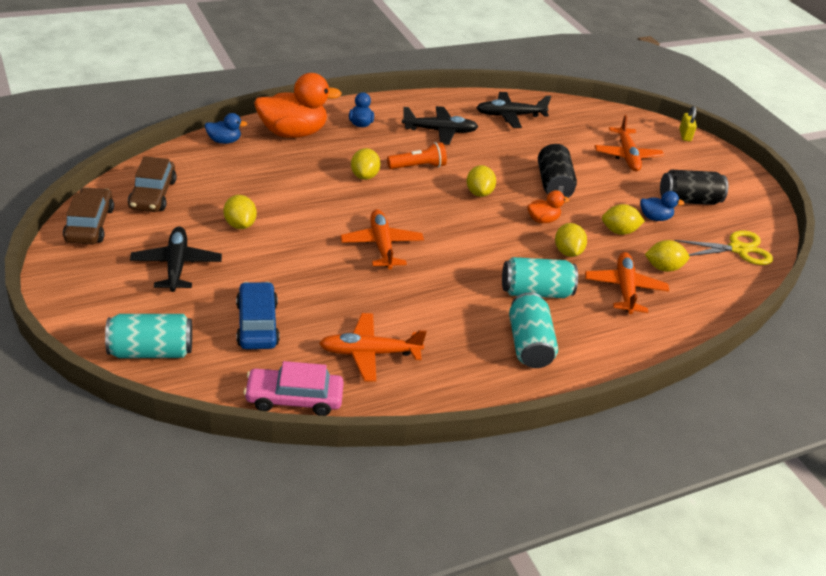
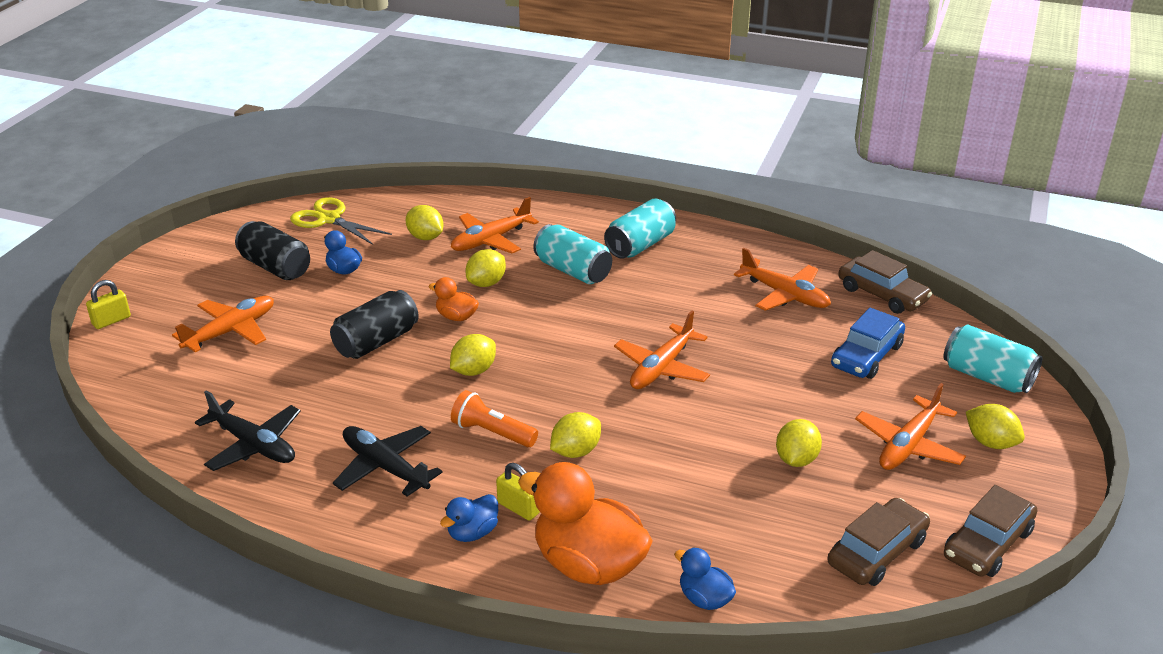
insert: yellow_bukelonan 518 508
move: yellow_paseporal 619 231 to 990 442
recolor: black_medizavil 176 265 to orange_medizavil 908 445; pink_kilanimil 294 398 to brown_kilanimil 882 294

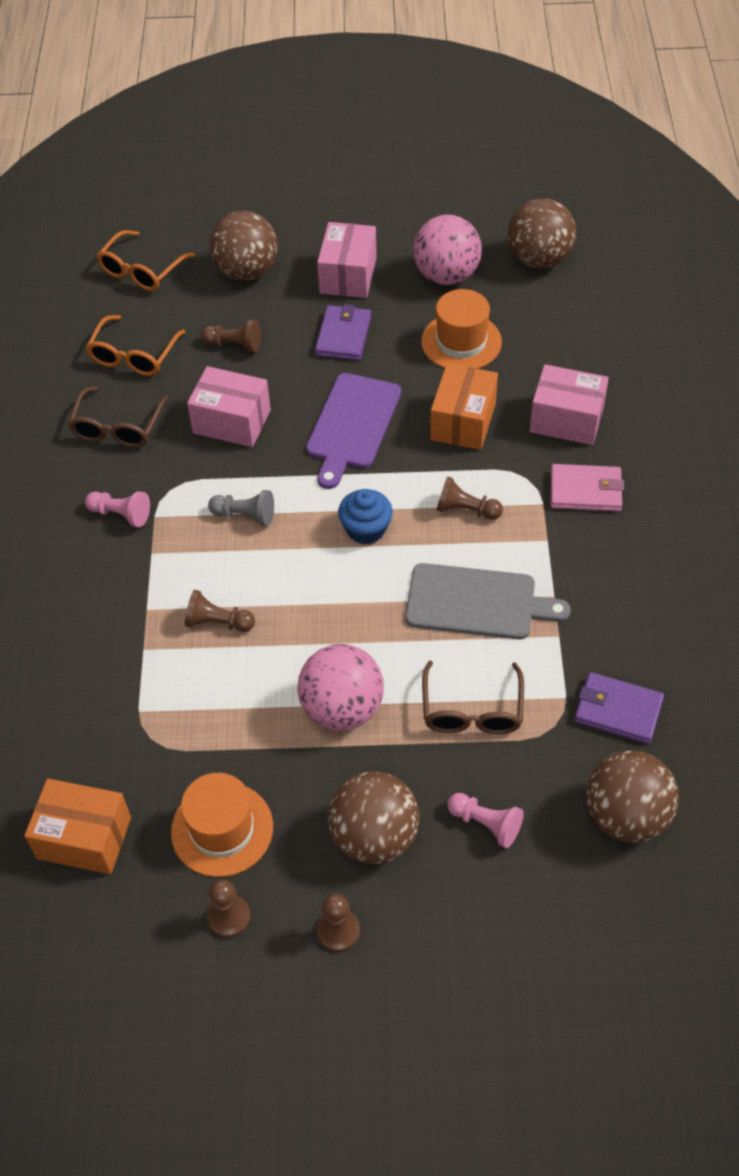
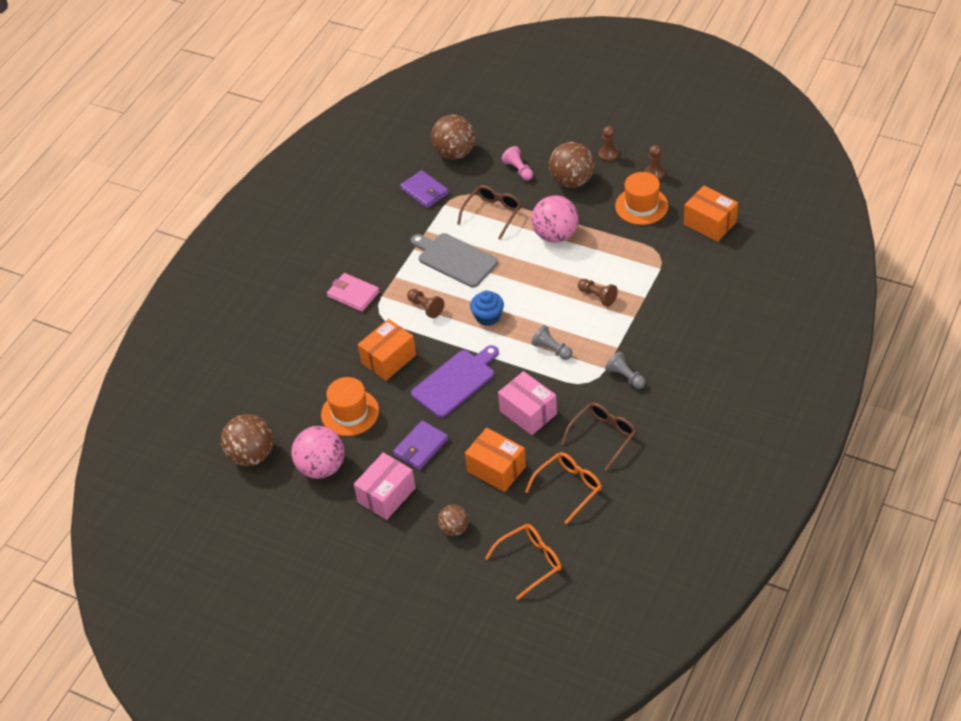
delete: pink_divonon 566 420
replace: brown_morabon 234 345 to orange_divonon 496 469
recolor: pink_morabon 121 514 to grey_morabon 625 377
resize: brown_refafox 247 271 = 454 528 x0.57

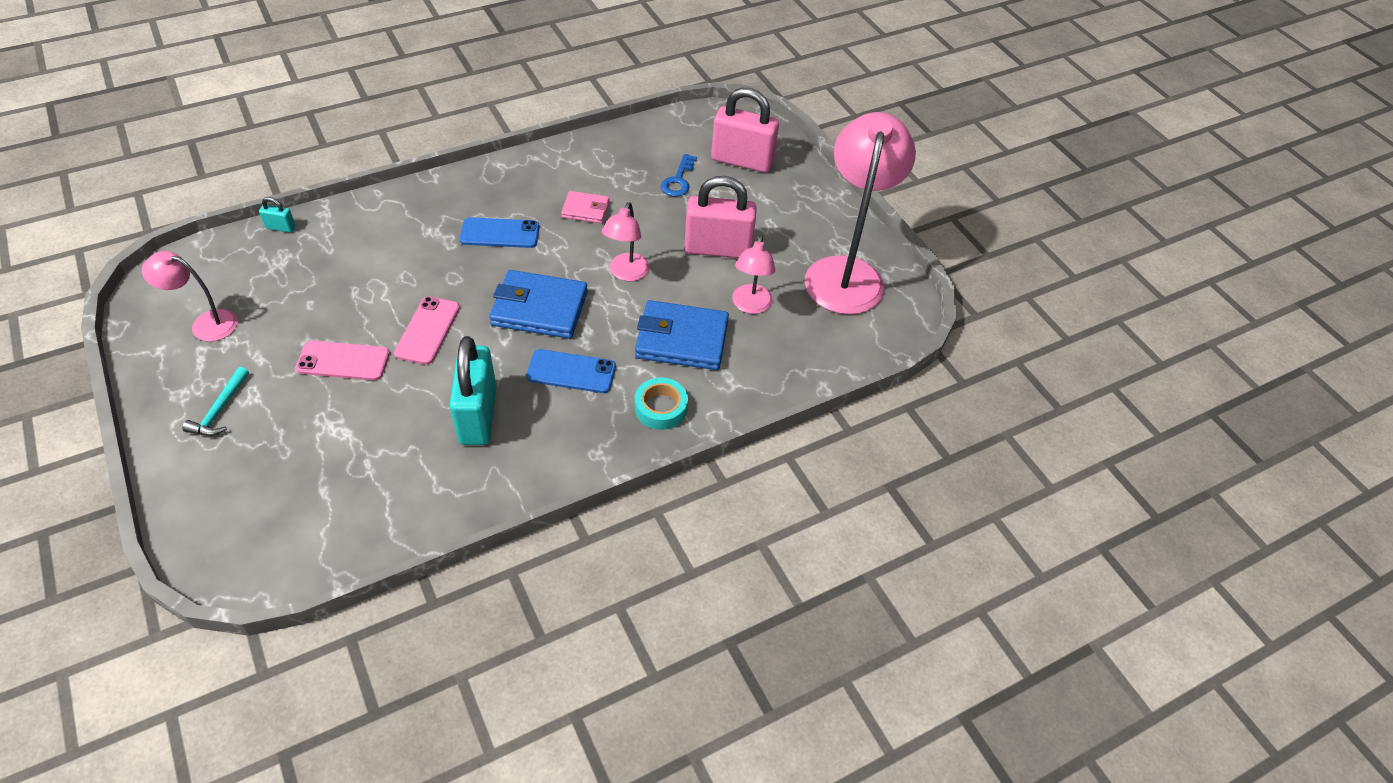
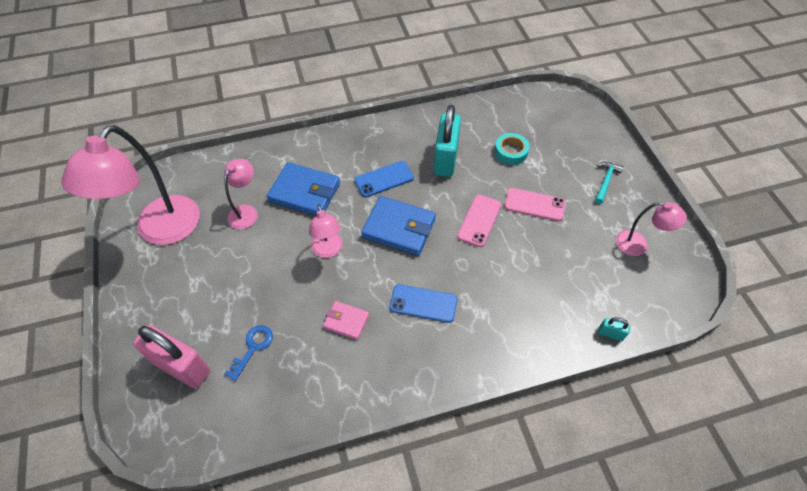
delete: pink_bukelonan 717 249
move: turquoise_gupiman 660 408 to 511 152
rotate: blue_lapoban 571 372 = 384 179 45 degrees counterclockwise; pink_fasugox 626 273 = 328 250 135 degrees clockwise

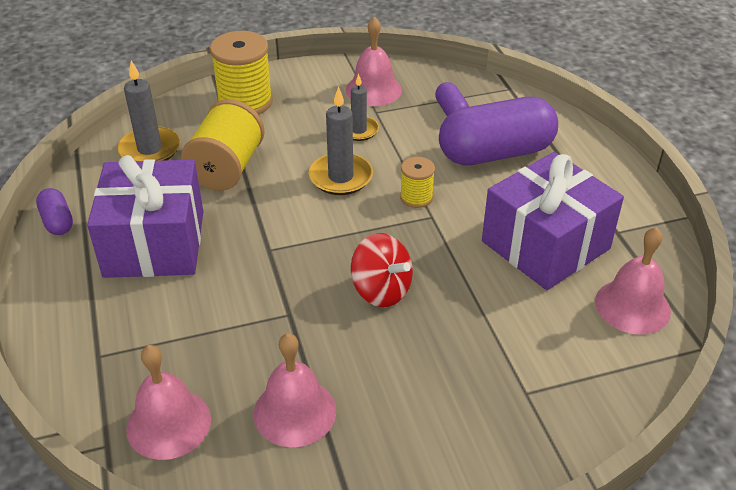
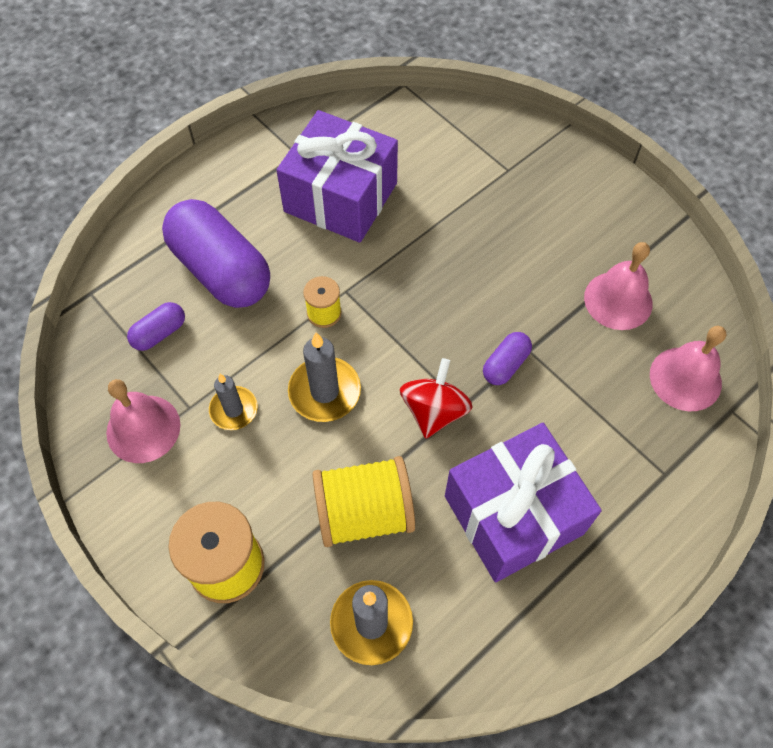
delete: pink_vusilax 632 306
move: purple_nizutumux 57 221 to 505 365; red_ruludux 381 290 to 434 411

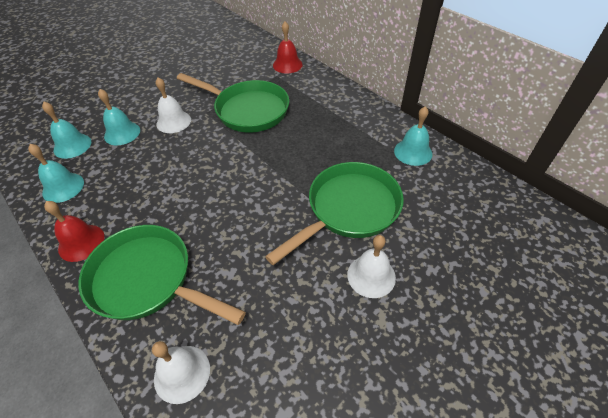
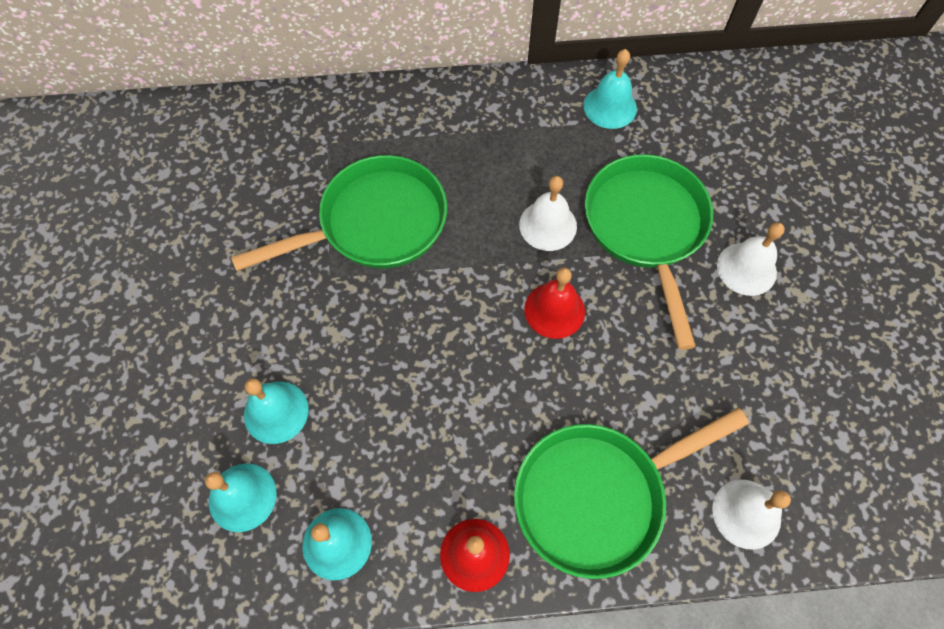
move: white_vusilax 173 121 to 548 225; red_vusilax 287 65 to 554 310

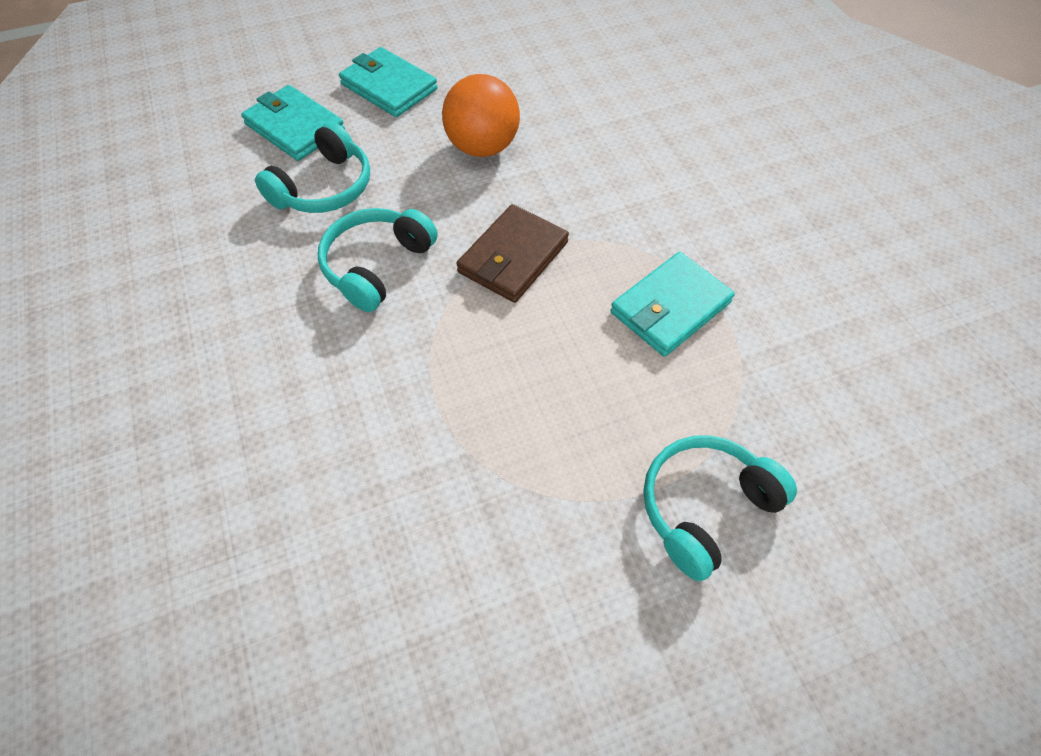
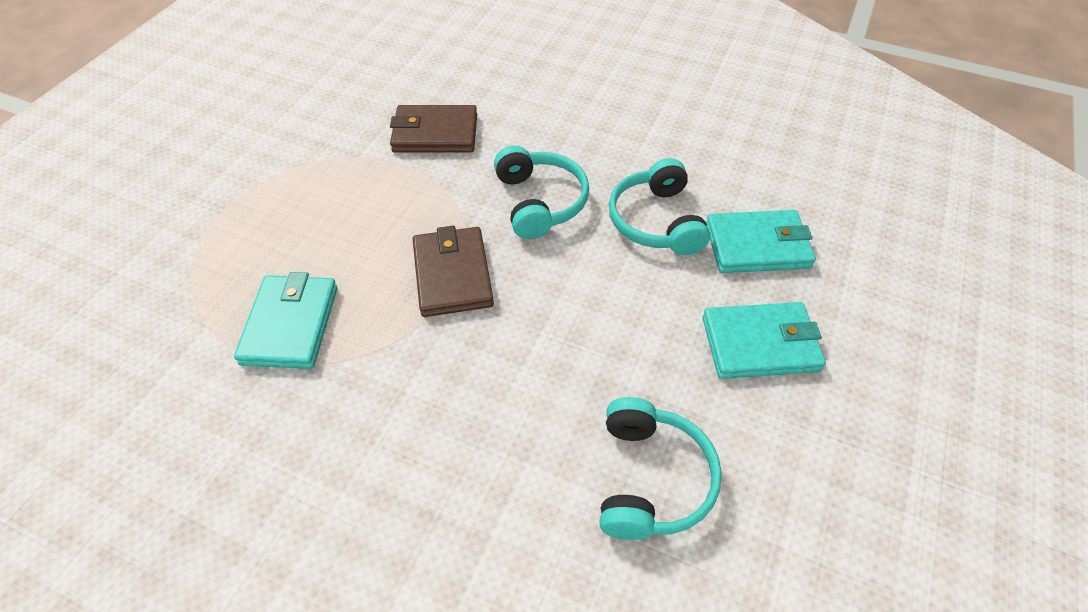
delete: orange_refafox 482 147
insert: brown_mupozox 435 133
move: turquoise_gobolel 705 507 to 651 479

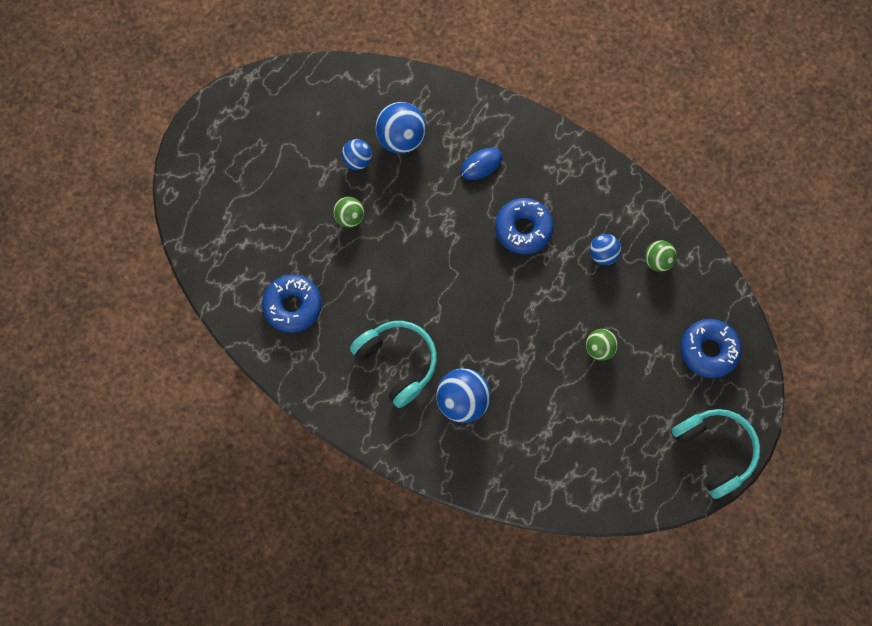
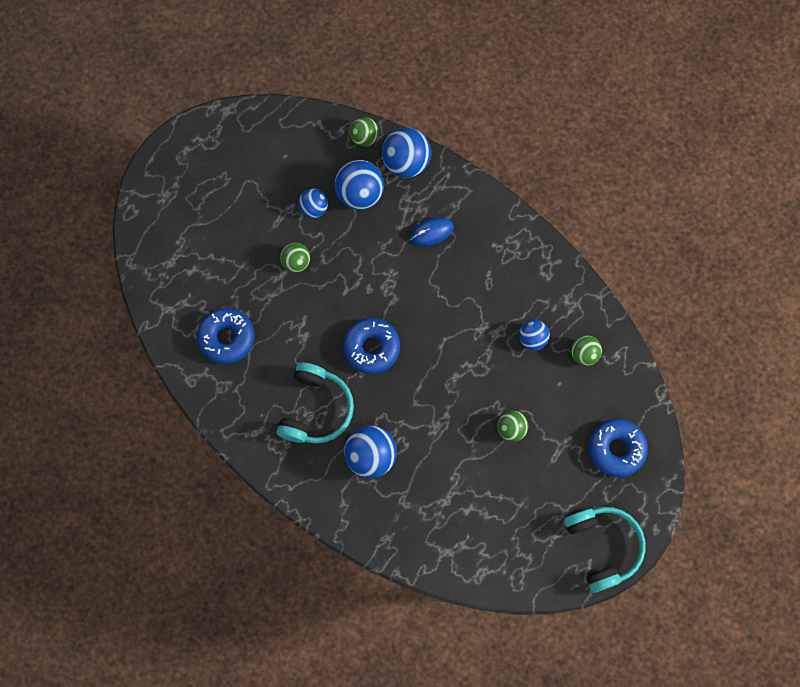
insert: green_refafox 364 137; blue_refafox 406 162
move: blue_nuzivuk 523 228 to 371 347
rotate: turquoise_gobolel 397 362 = 316 409 45 degrees clockwise

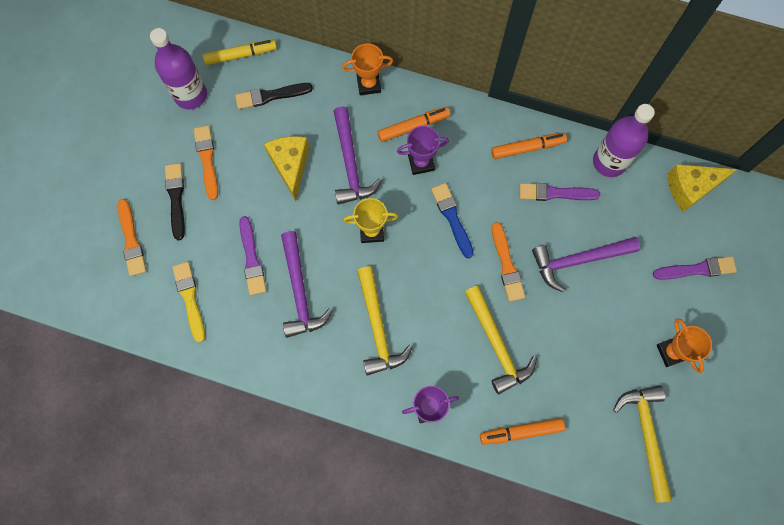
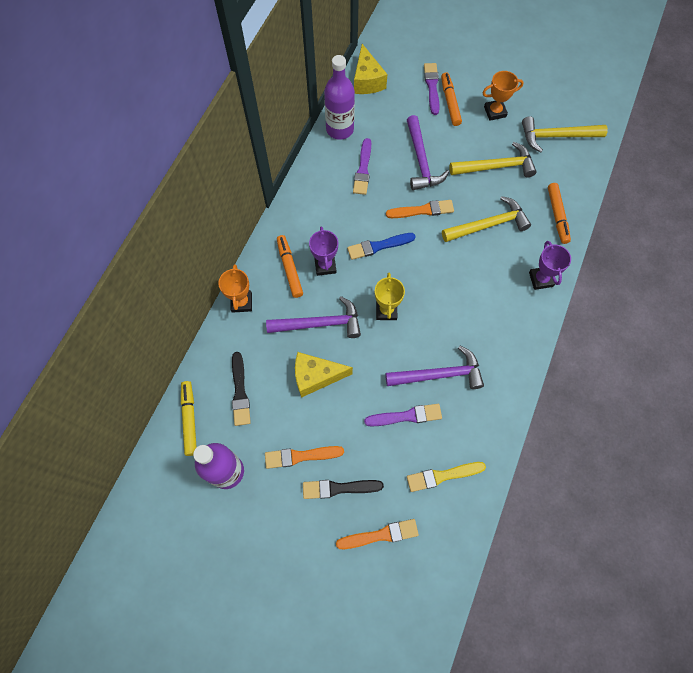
move: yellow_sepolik 378 327 to 496 166; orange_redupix 527 148 to 450 102

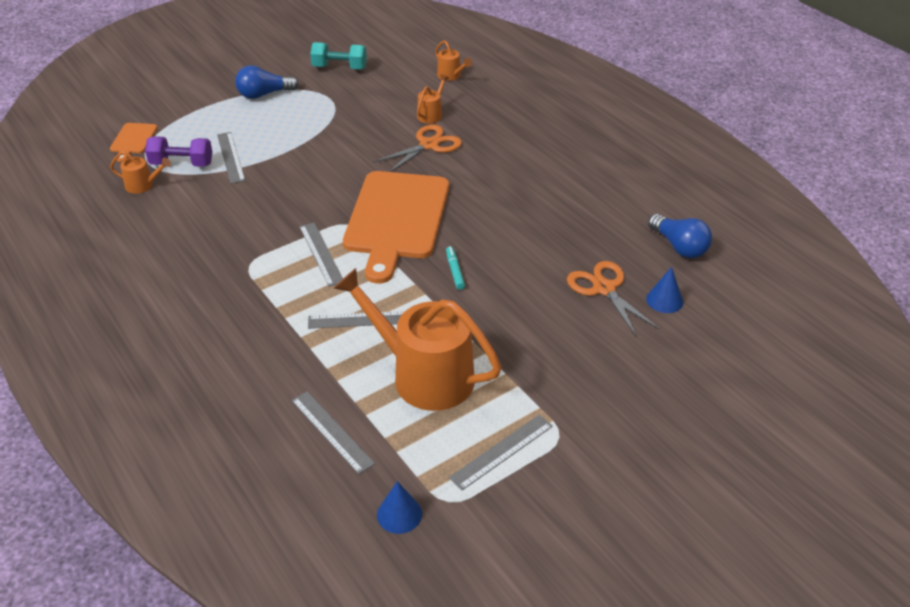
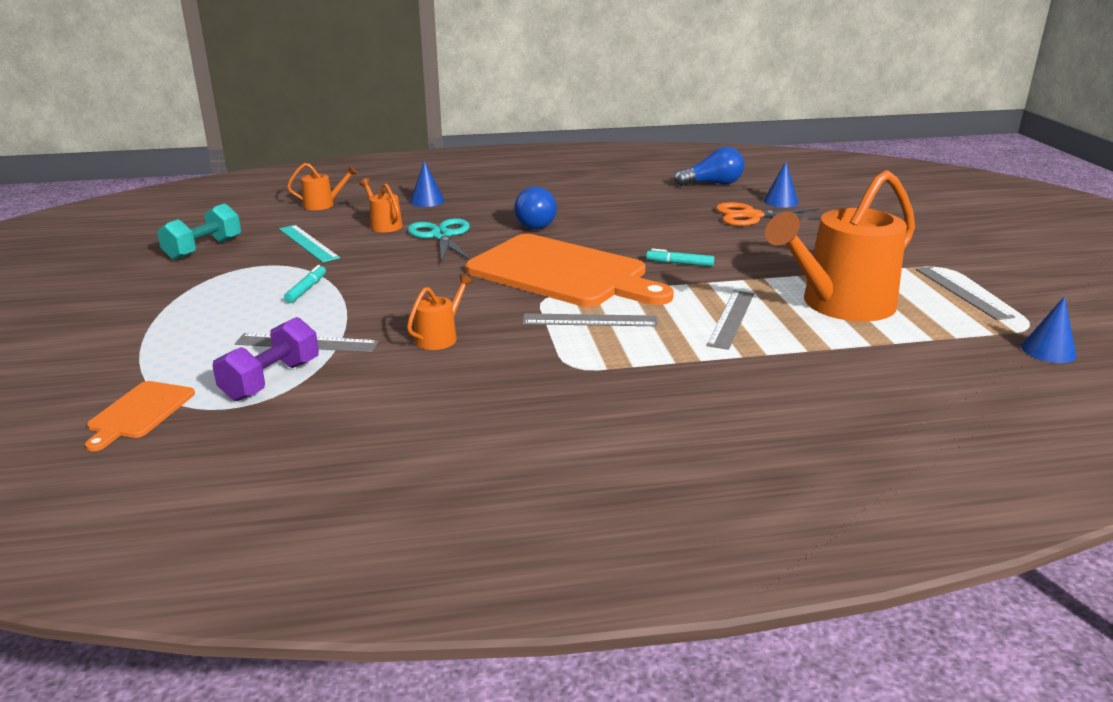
delete: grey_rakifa 331 431
insert: turquoise_rakifa 308 243; turquoise_redupix 306 289; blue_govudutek 427 201
move: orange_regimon 143 185 to 439 337; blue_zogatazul 264 94 to 537 223
recolor: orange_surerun 429 145 to turquoise_surerun 442 236
rotate: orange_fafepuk 133 140 = 139 412 75 degrees clockwise

